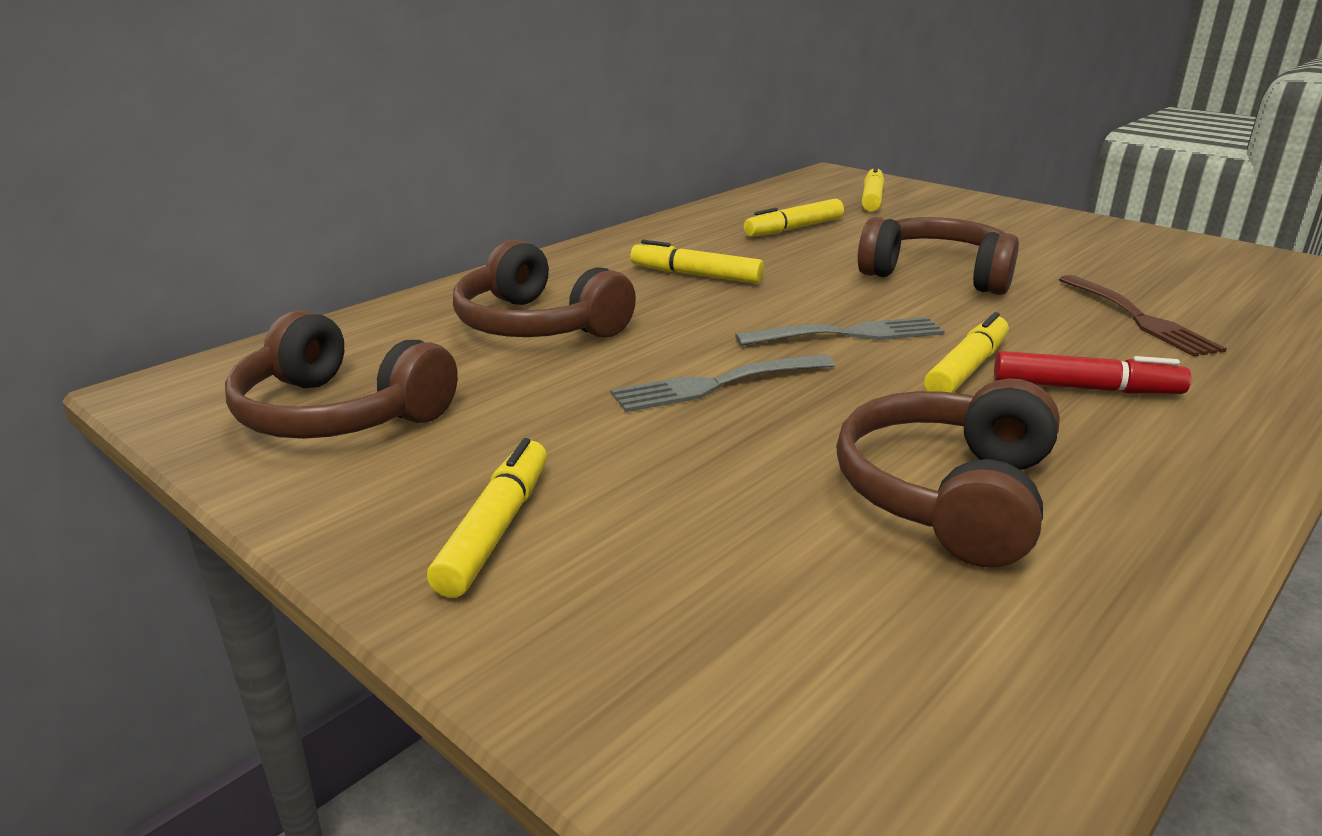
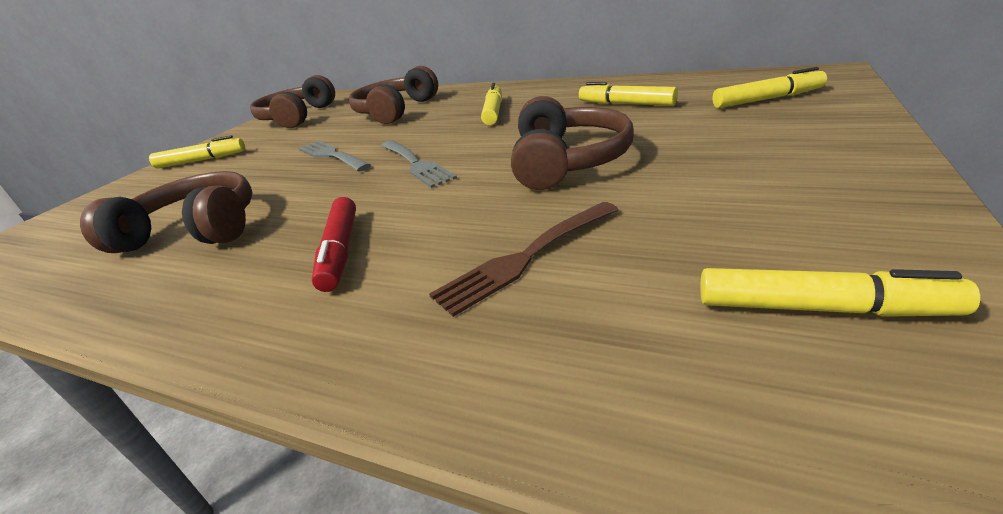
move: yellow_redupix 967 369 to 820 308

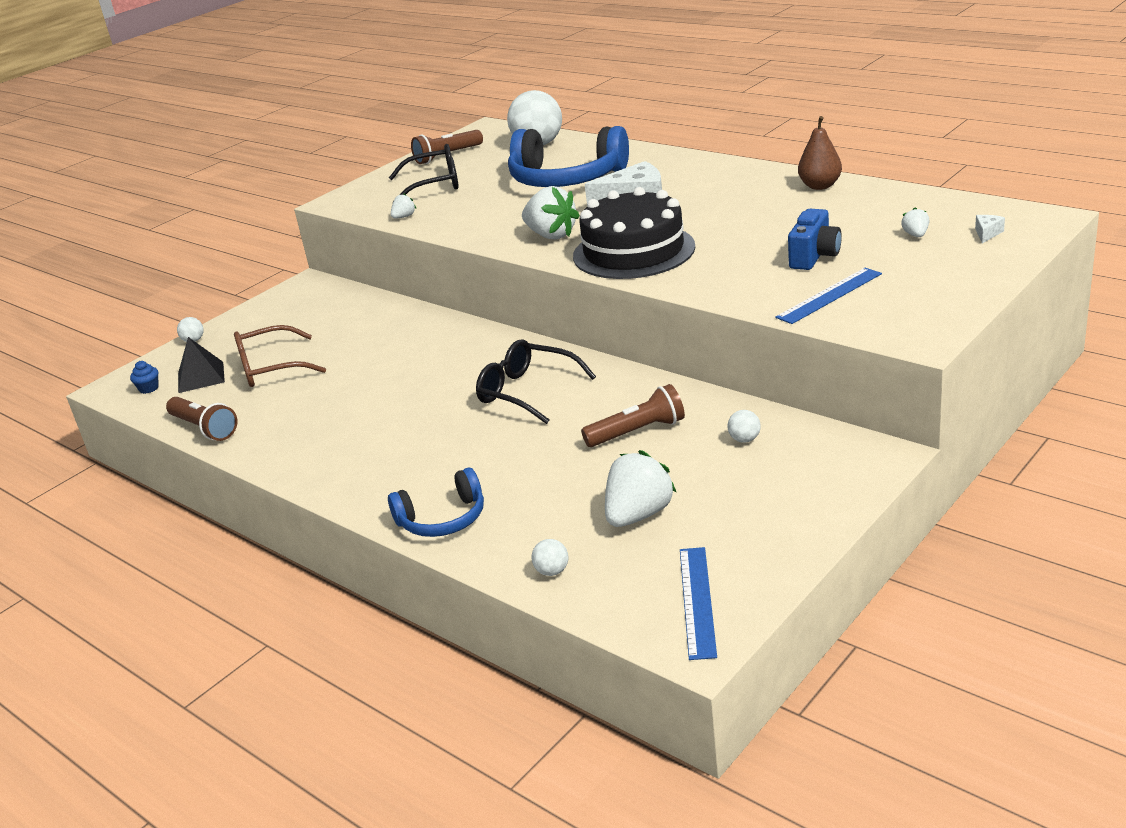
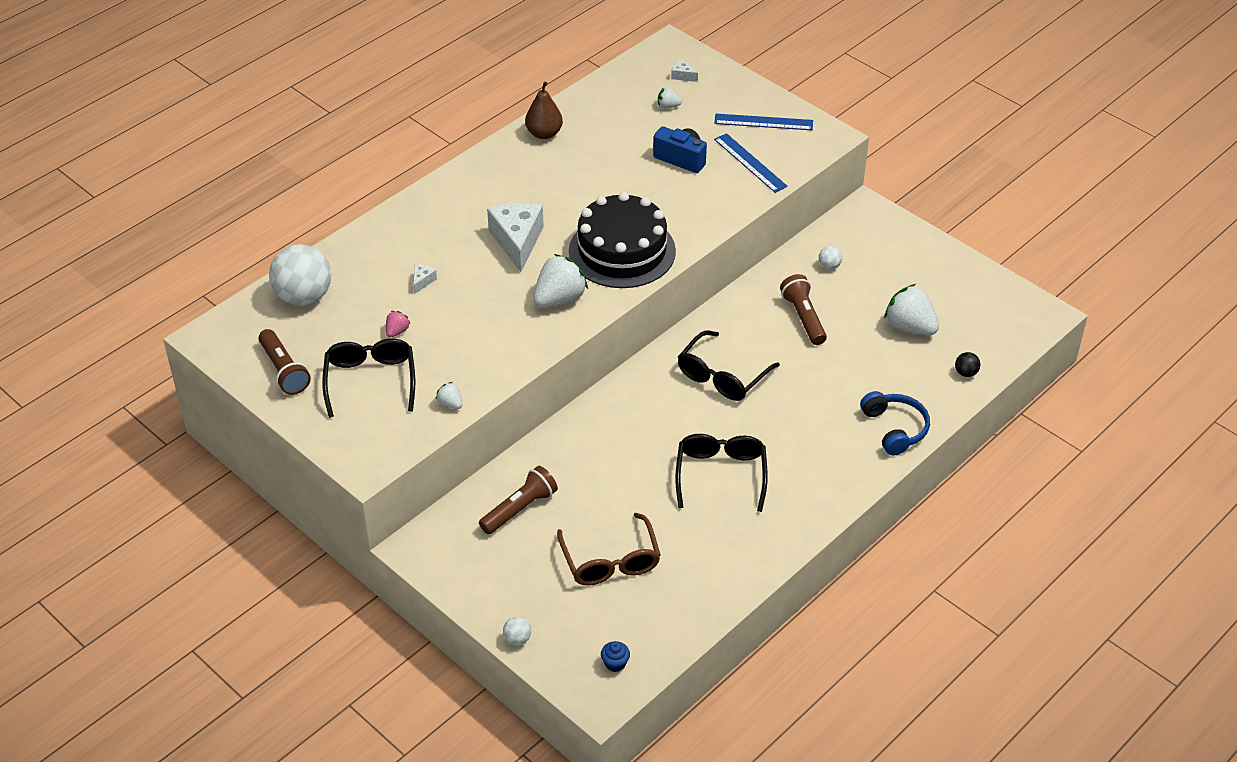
delete: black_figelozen 201 377
insert: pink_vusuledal 397 331; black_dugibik 721 475
move: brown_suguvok 204 428 to 520 509; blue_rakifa 697 601 to 763 122
replace: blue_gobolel 566 179 to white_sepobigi 422 281
recolor: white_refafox 552 571 to black_refafox 966 373

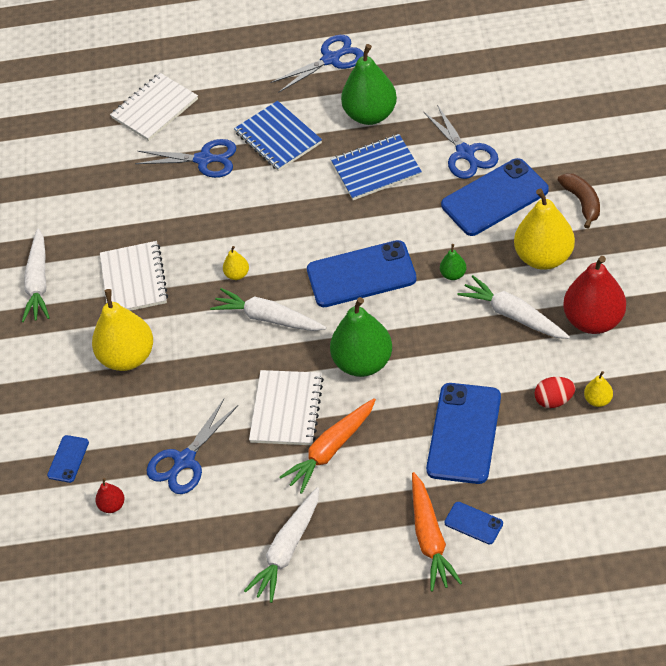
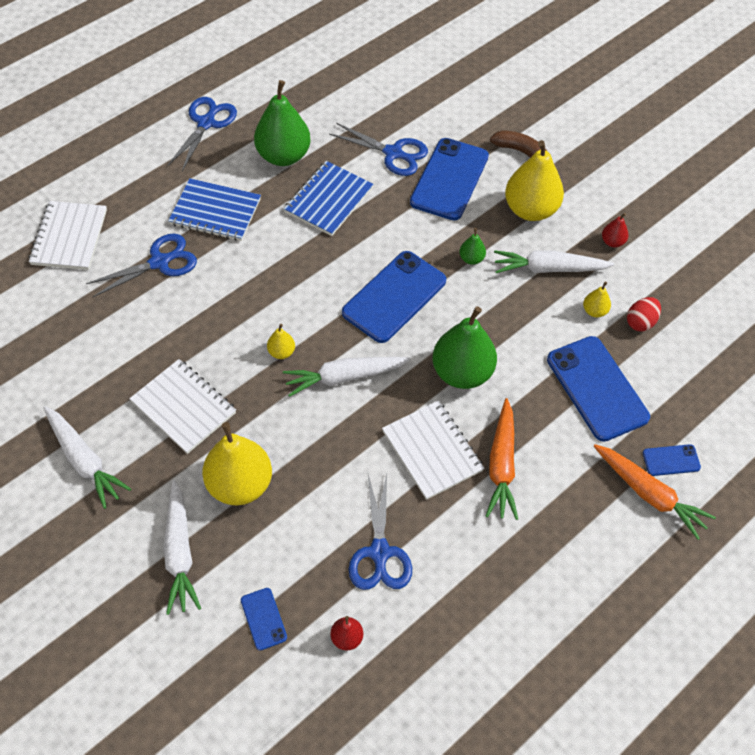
move: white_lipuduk 287 550 to 180 553; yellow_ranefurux 598 400 to 594 311
resize: red_ranefurux 593 320 = 612 242 x0.45

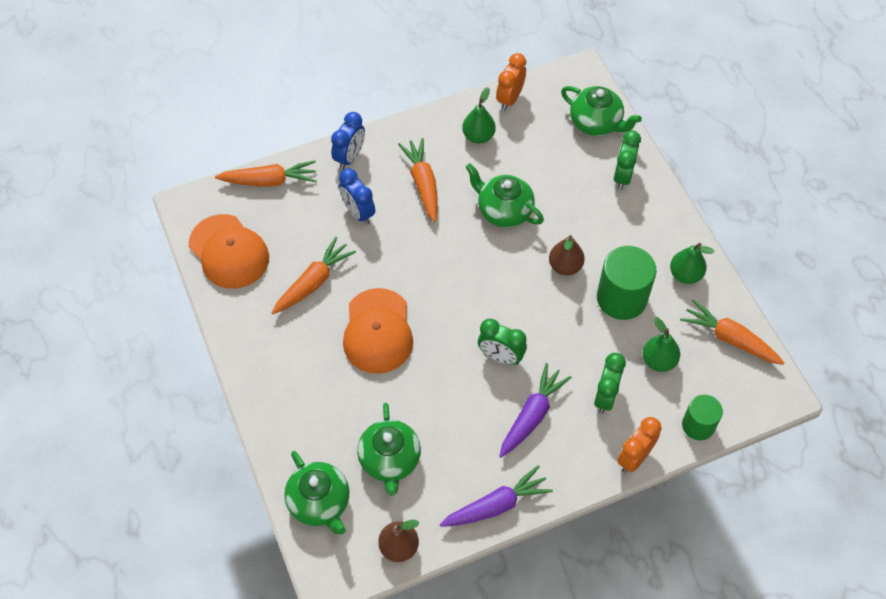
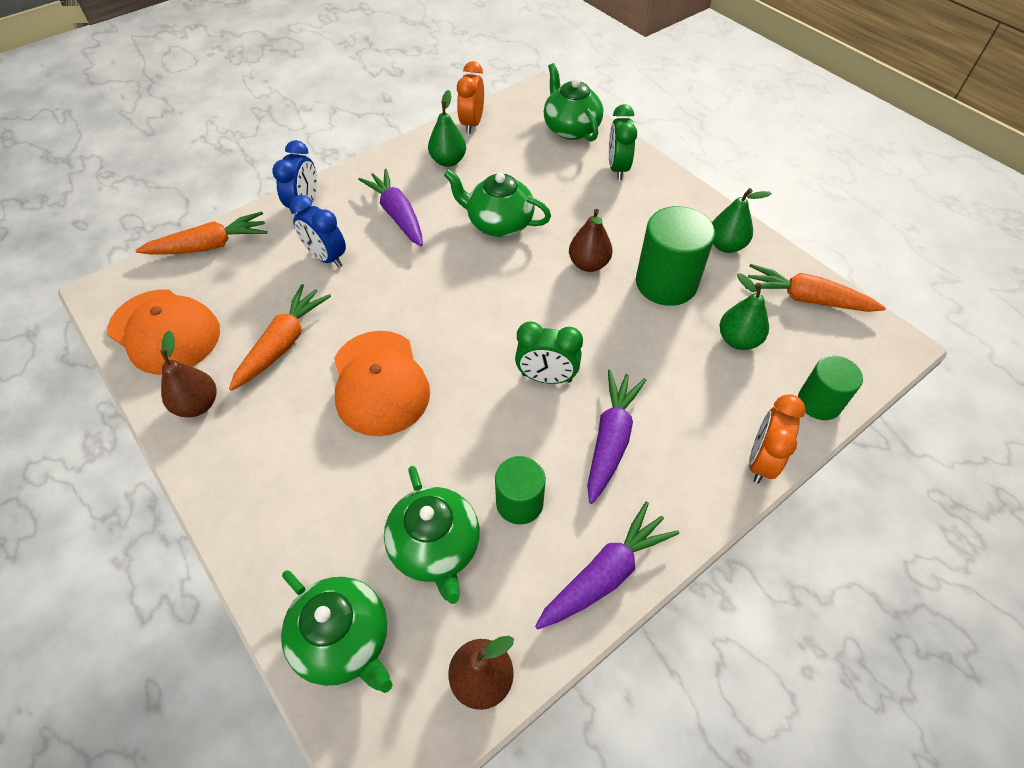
delete: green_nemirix 605 396
insert: brown_ranefurux 198 405; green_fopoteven 519 503
recolor: orange_lipuduk 423 183 to purple_lipuduk 397 215
rotate: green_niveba 596 123 = 571 129 135 degrees counterclockwise

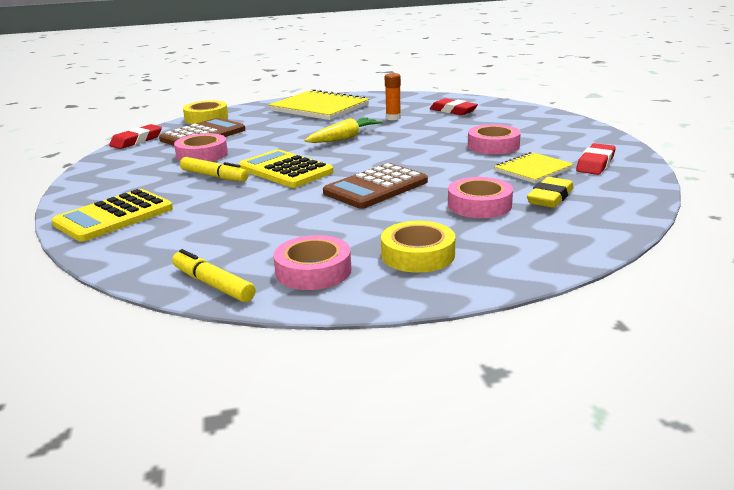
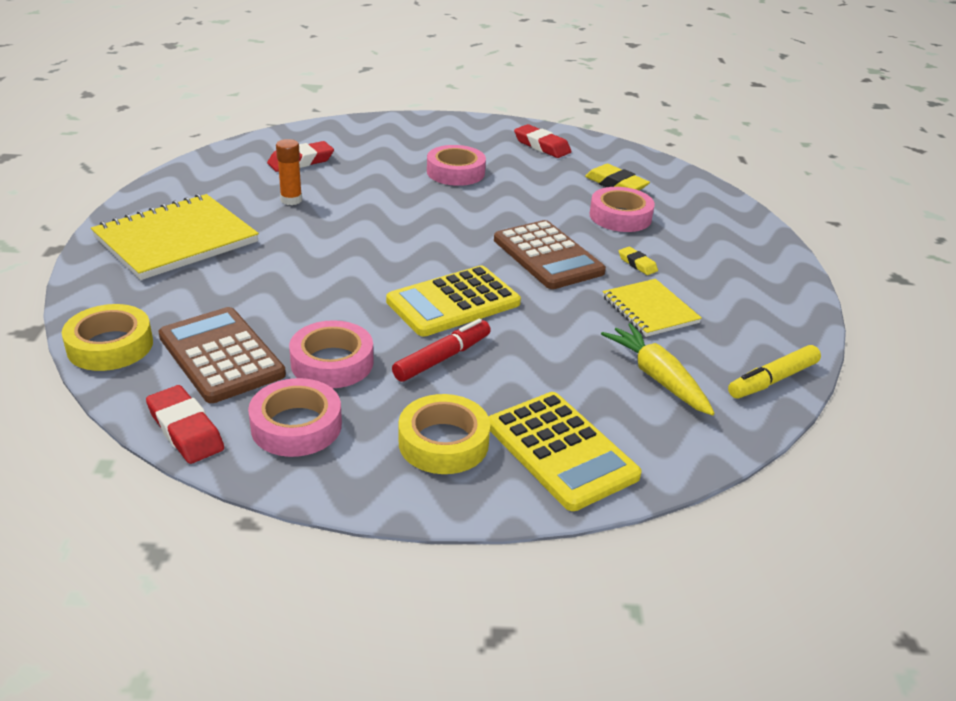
insert: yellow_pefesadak 637 264
move: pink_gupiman 313 271 to 296 426; yellow_lipuduk 344 138 to 658 378; yellow_gupiman 418 255 to 443 442; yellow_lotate 533 170 to 650 310
recolor: yellow_redupix 214 176 to red_redupix 442 358

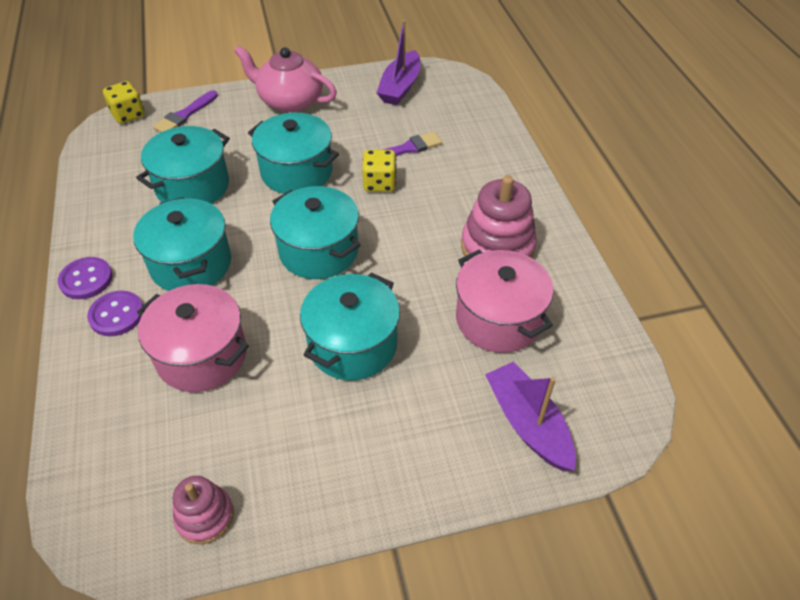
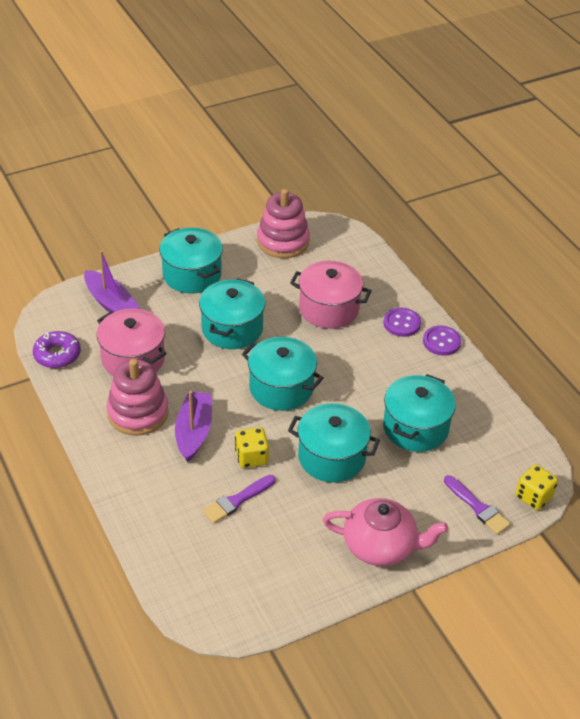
insert: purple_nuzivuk 57 355
move: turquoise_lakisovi 191 264 to 192 275; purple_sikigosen 400 87 to 194 432
rotate: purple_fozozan 185 115 = 477 507 120 degrees clockwise
resize: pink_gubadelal 205 516 = 283 241 x1.71

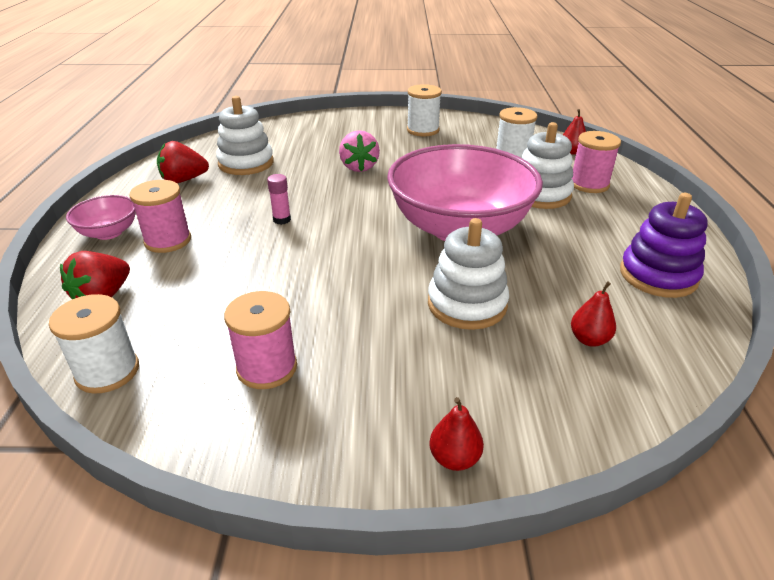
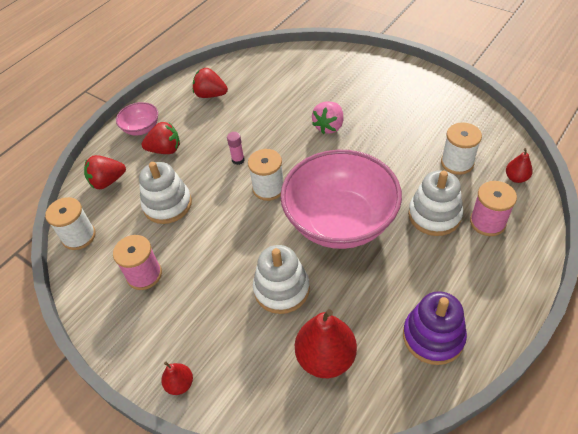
move: white_gubadelal 246 163 to 167 204; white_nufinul 423 130 to 268 188
replace: pink_nufinul 168 240 to red_vusuledal 165 150
resize: red_ranefurux 589 339 = 326 358 x1.98

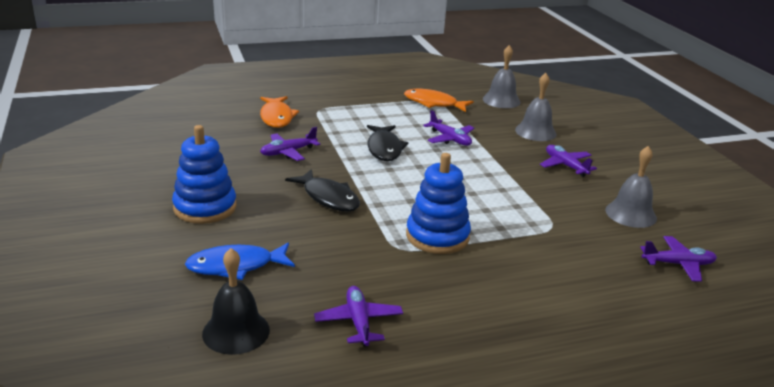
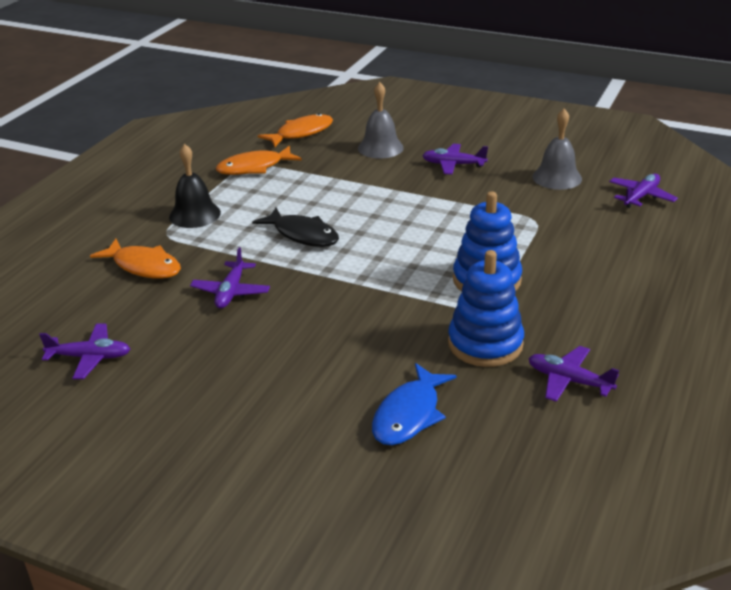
delete: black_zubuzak 328 198
move: blue_gubadelal 205 207 to 485 344; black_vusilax 236 331 to 194 214; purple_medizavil 450 139 to 90 357
replace: grey_vusilax 501 100 to orange_zubuzak 301 133

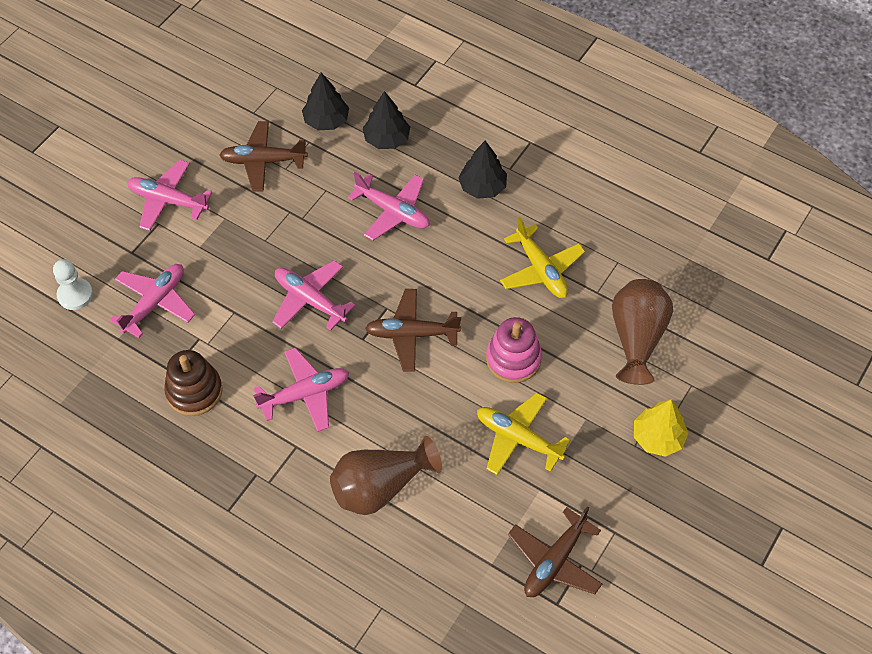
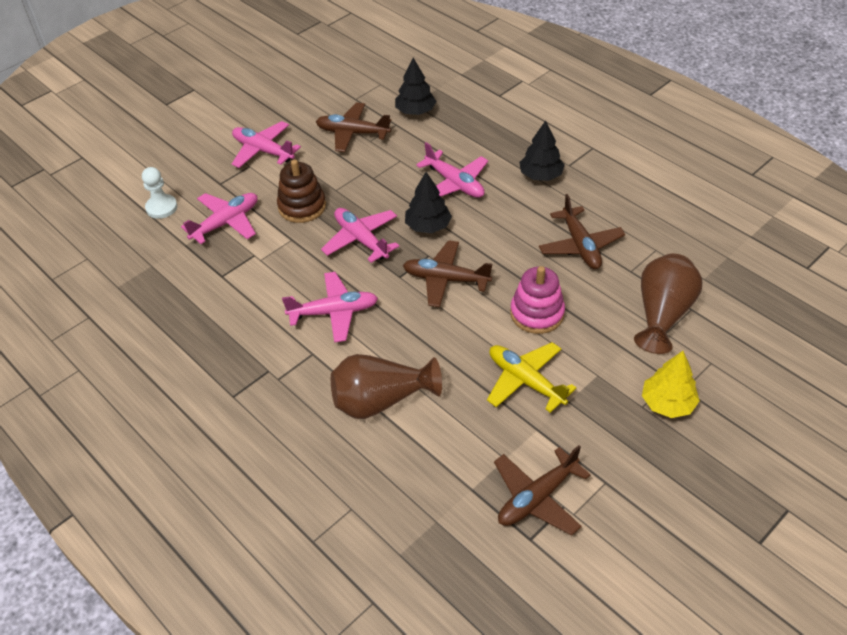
move: brown_gubadelal 194 391 to 302 206; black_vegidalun 386 139 to 428 226
recolor: yellow_medizavil 541 270 to brown_medizavil 580 245

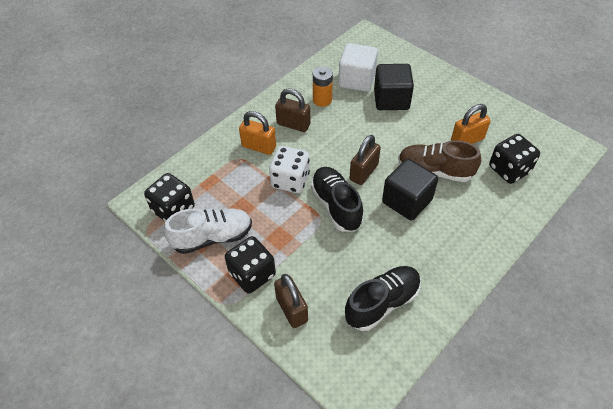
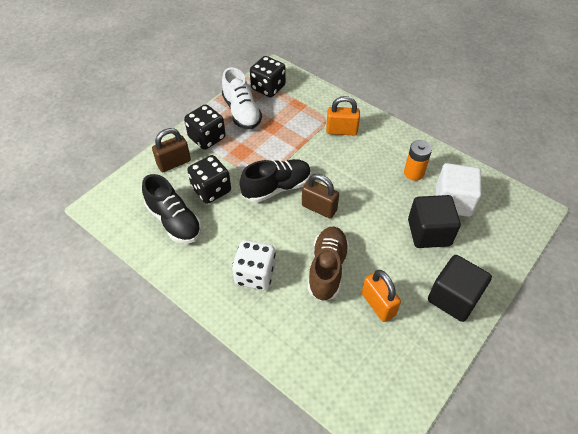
delete: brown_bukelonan 293 124
move: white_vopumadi 290 180 to 255 274; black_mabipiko 407 201 to 453 298; black_vopumadi 509 169 to 211 190
rotate: orange_bukelonan 259 147 = 341 131 75 degrees clockwise

